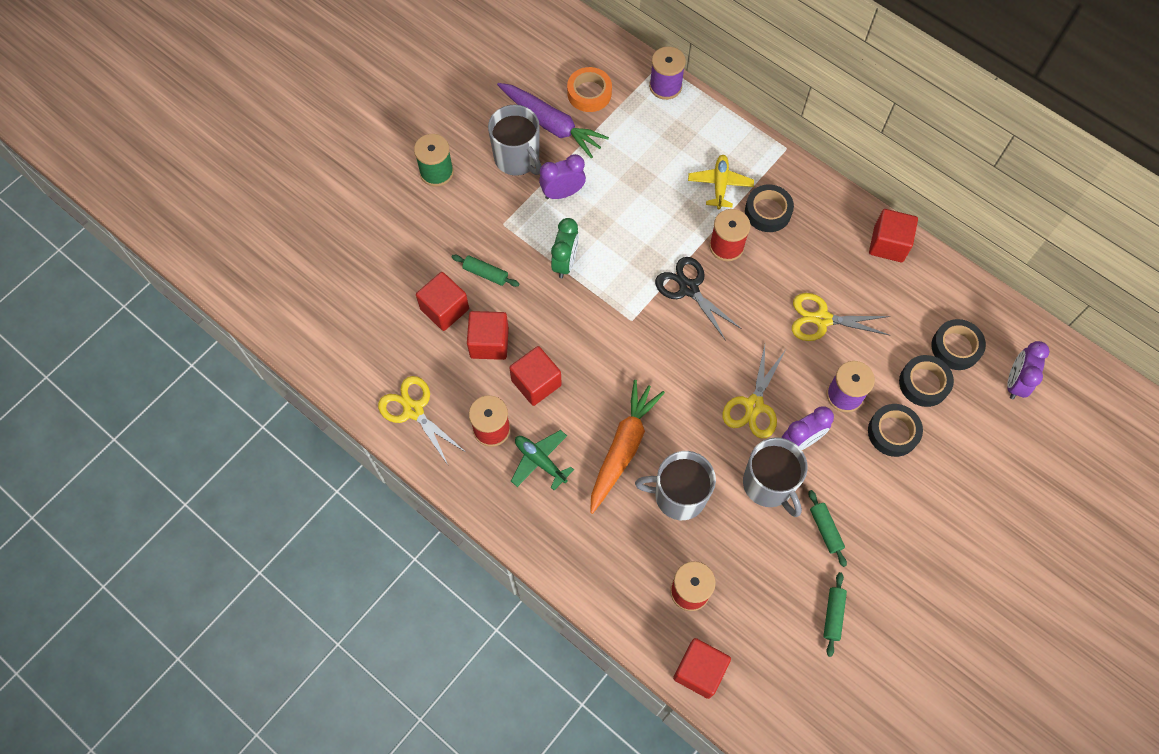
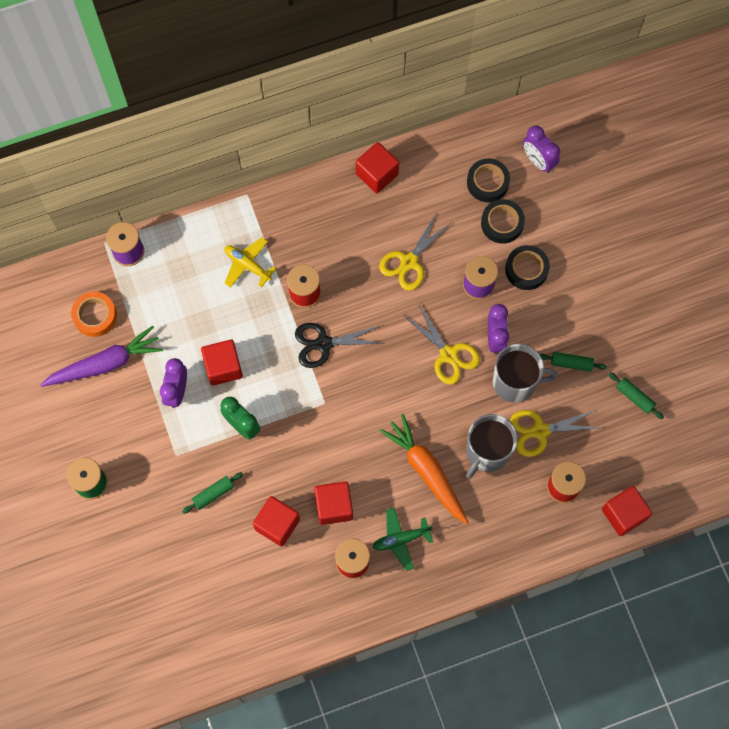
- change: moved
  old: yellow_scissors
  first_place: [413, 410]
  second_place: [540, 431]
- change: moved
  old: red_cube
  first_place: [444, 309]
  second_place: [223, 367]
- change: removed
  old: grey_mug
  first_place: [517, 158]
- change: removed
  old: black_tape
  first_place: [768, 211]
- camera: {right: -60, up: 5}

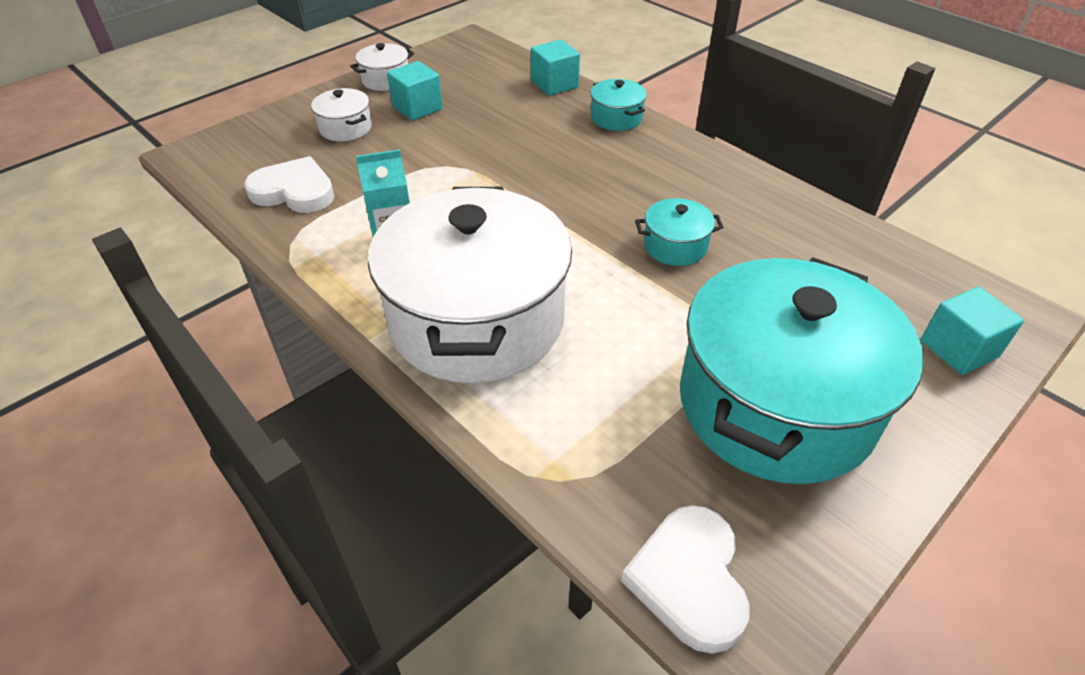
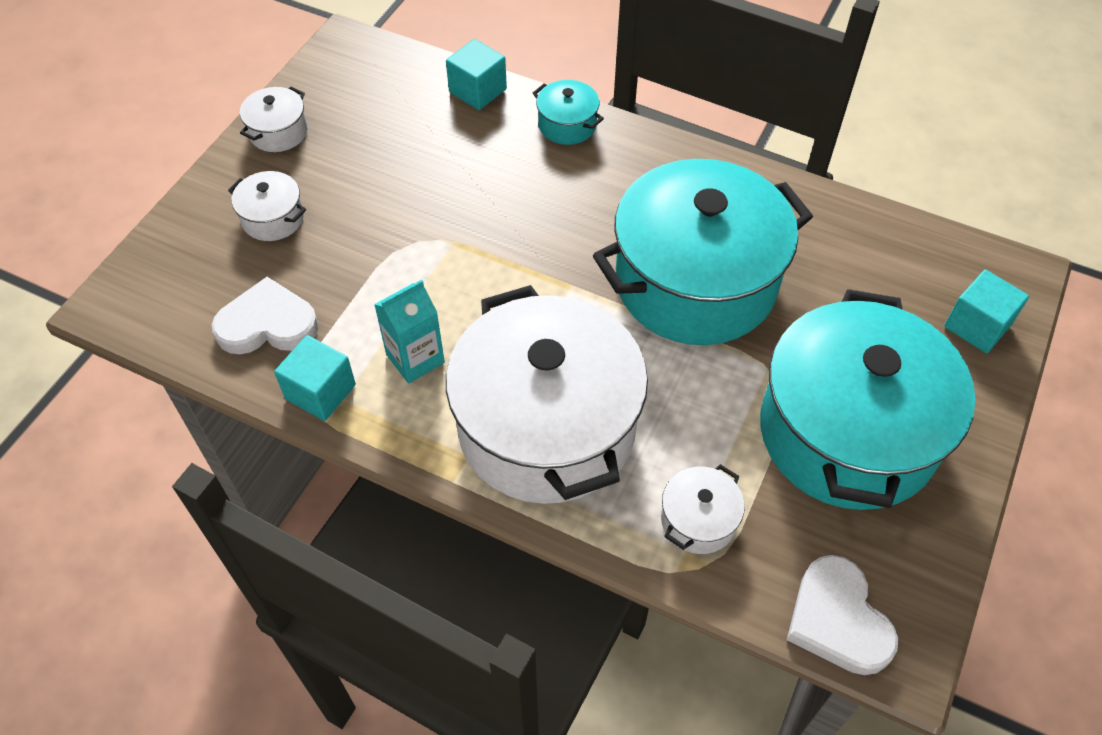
- change: moved
  old: turquoise_cube
  first_place: [417, 108]
  second_place: [320, 392]
- change: resized
  old: turquoise_pot
  first_place: [675, 246]
  second_place: [695, 282]
  factor: 2.48
- change: added
  new: white_pot
  second_place: [698, 520]
- camera: {right: -20, up: 10}

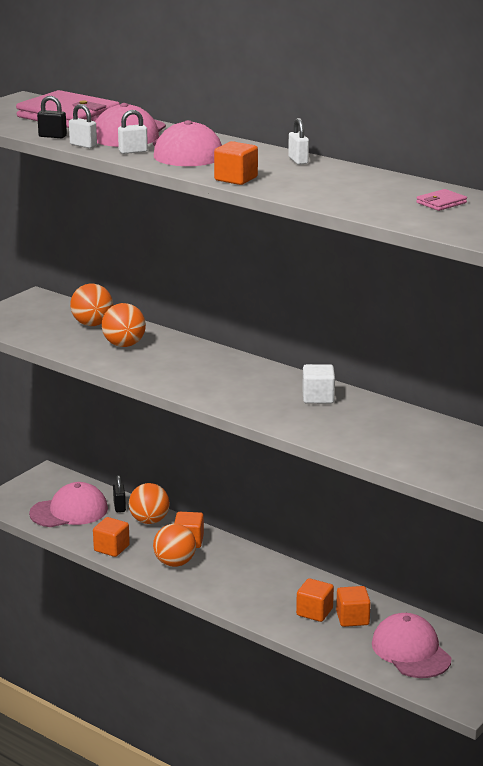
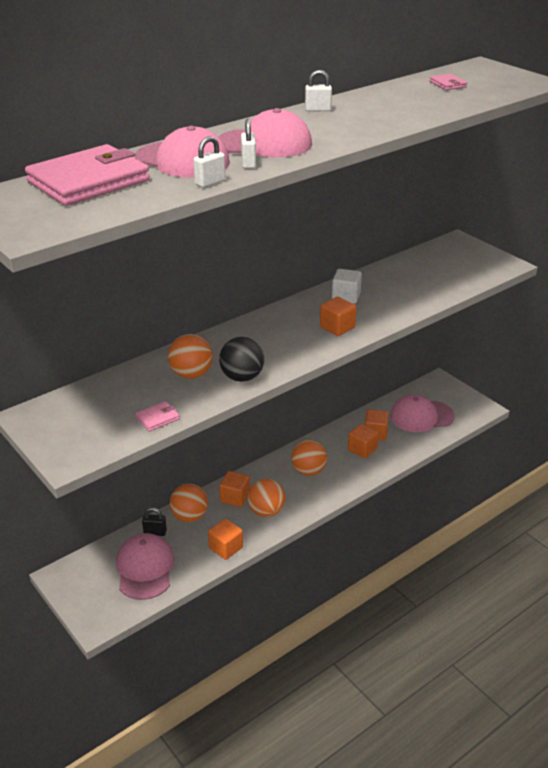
- change: removed
  old: black_padlock
  first_place: [52, 136]
- change: moved
  old: orange_ball
  first_place: [92, 324]
  second_place: [308, 471]
- change: moved
  old: orange_cube
  first_place: [236, 179]
  second_place: [337, 327]
- change: added
  new: pink_wallet
  second_place: [157, 418]
- change: added
  new: black_ball
  second_place: [242, 377]
- camera: {right: -75, up: 10}

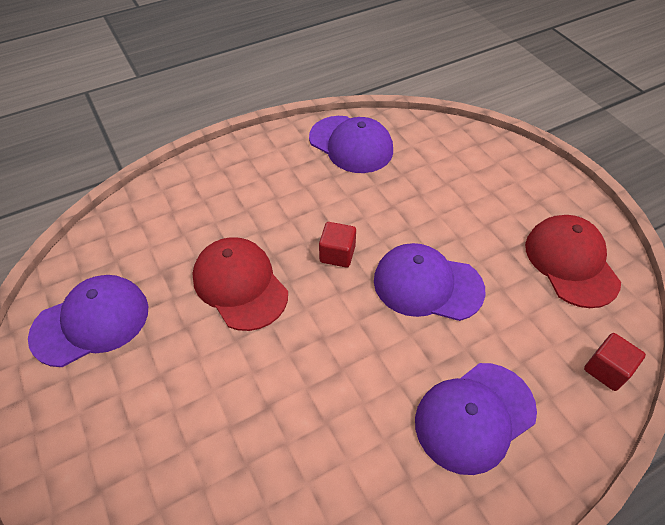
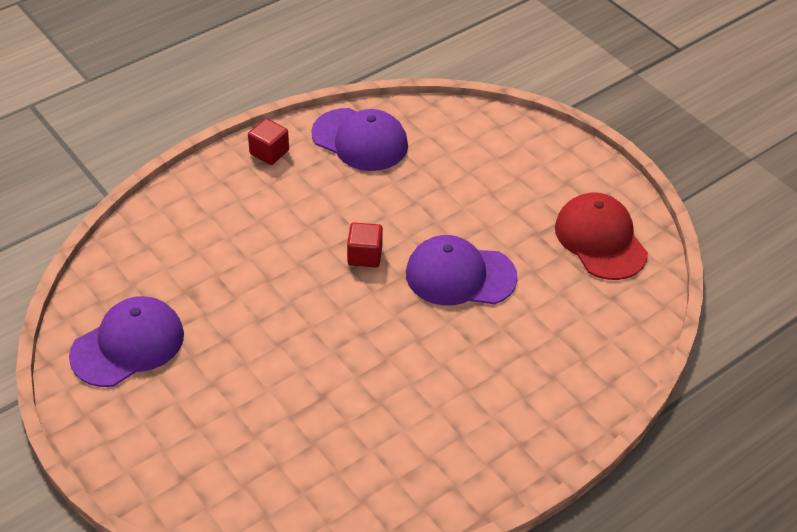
- change: removed
  old: red_cap
  first_place: [240, 285]
- change: removed
  old: purple_cap
  first_place: [474, 416]
- change: moved
  old: red_cube
  first_place: [606, 370]
  second_place: [269, 152]
- camera: {right: -10, up: -5}

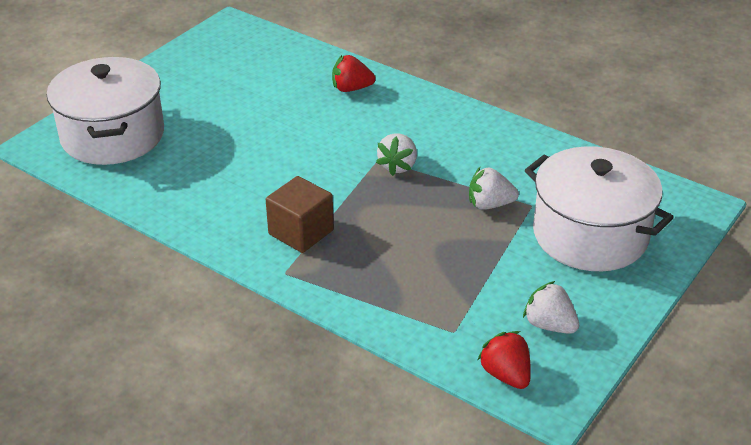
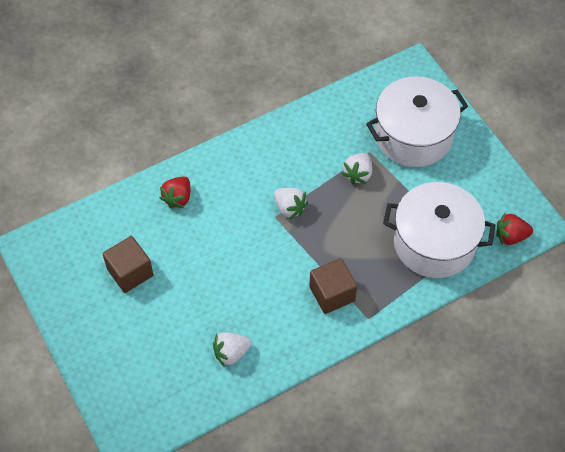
- change: moved
  old: white_pot
  first_place: [113, 136]
  second_place: [434, 243]
- change: moved
  old: white_strawberry
  first_place: [549, 325]
  second_place: [231, 353]
- change: added
  new: brown_cube
  second_place: [130, 272]
- camera: {right: -65, up: 20}

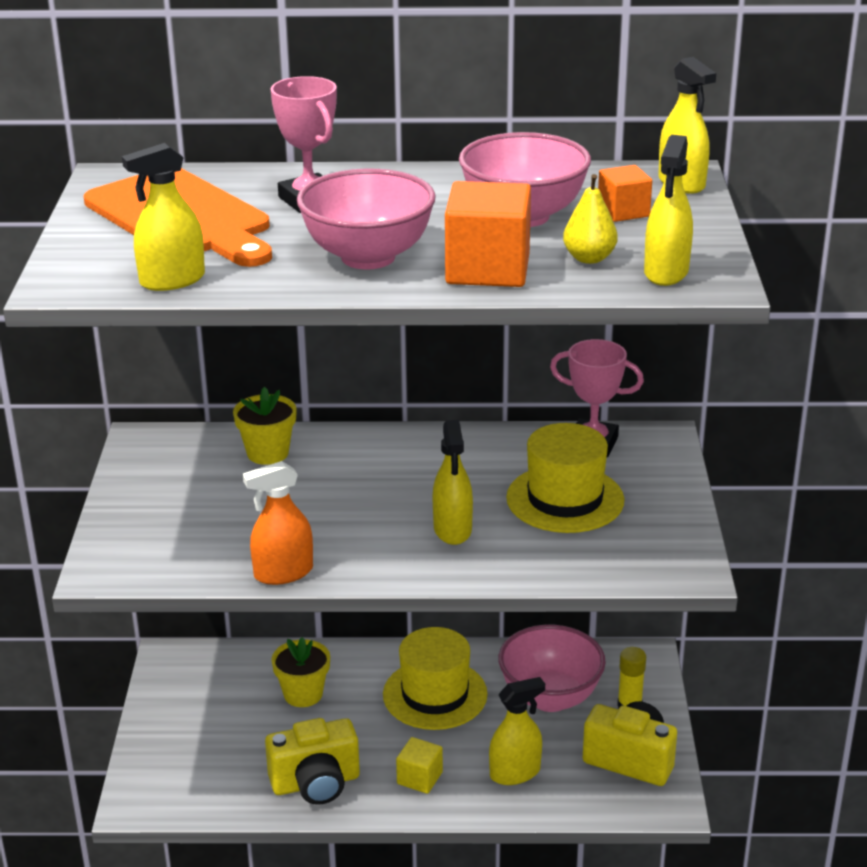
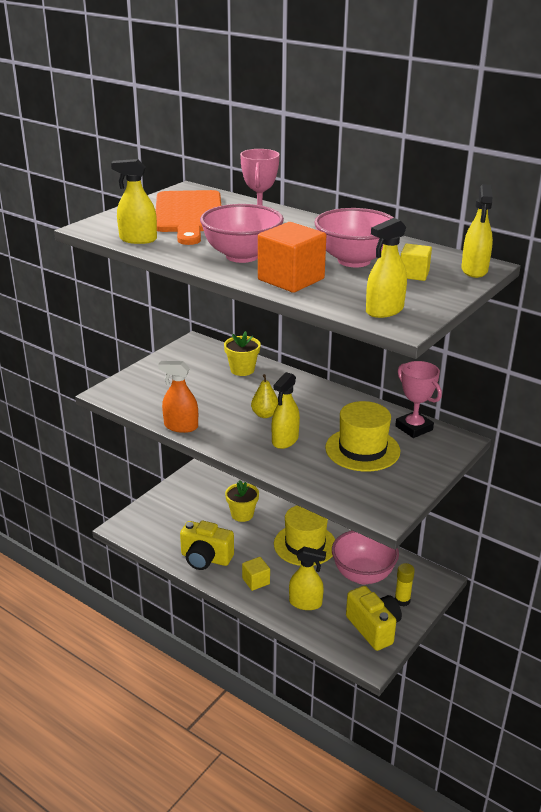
- change: moved
  old: yellow_pear
  first_place: [589, 258]
  second_place: [265, 414]
- change: recoloured
  old: orange_cube
  new: yellow_cube
  first_place: [623, 212]
  second_place: [414, 274]
- camera: {right: 35, up: 0}

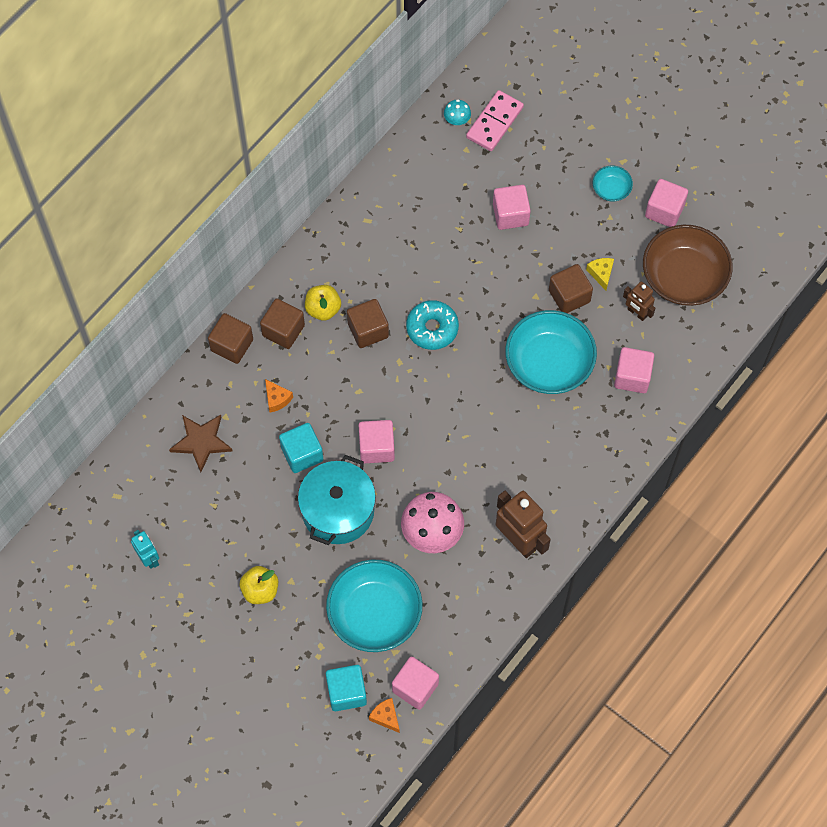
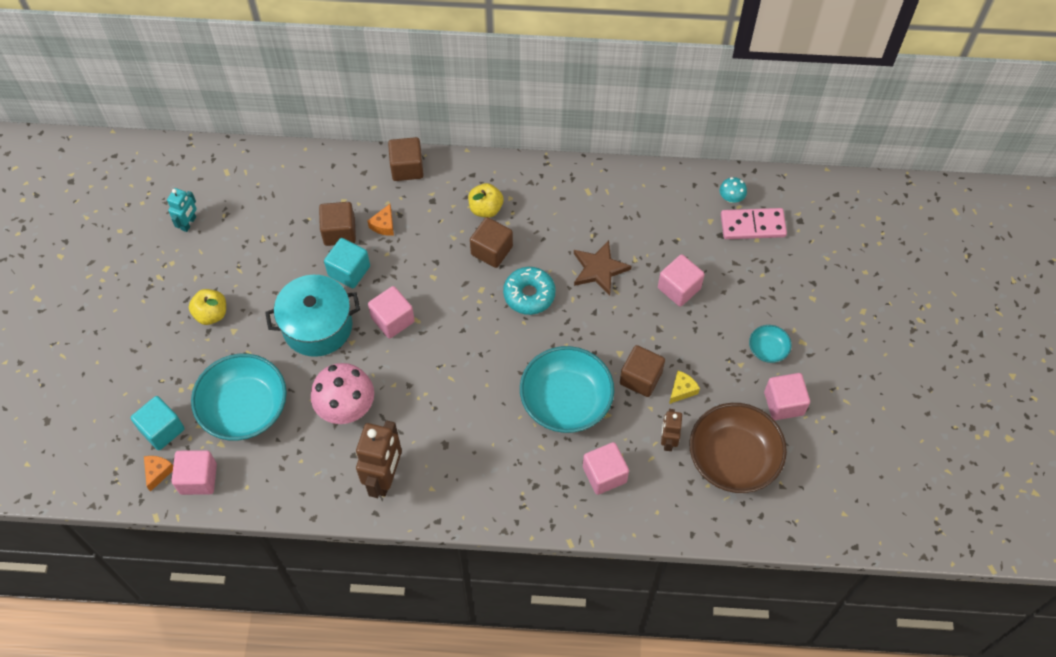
- change: moved
  old: brown_star
  first_place: [201, 442]
  second_place: [599, 269]
- change: moved
  old: brown_cube
  first_place: [283, 330]
  second_place: [339, 232]
- camera: {right: 55, up: -5}

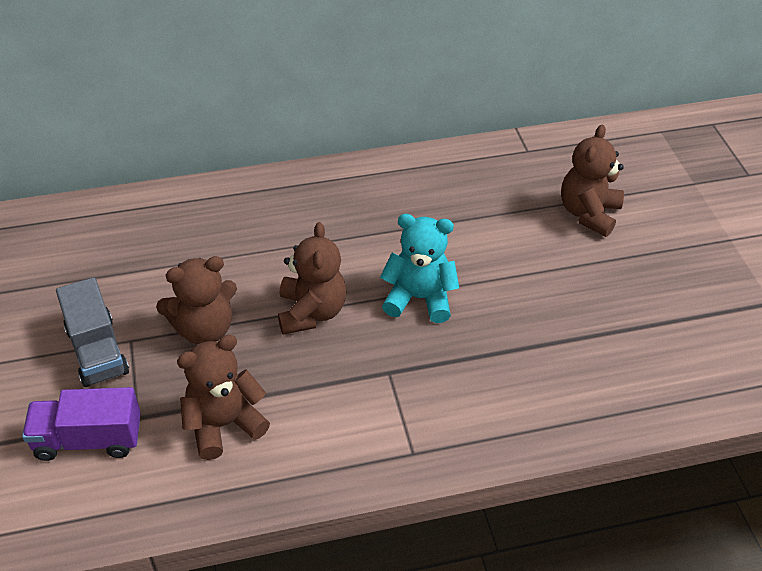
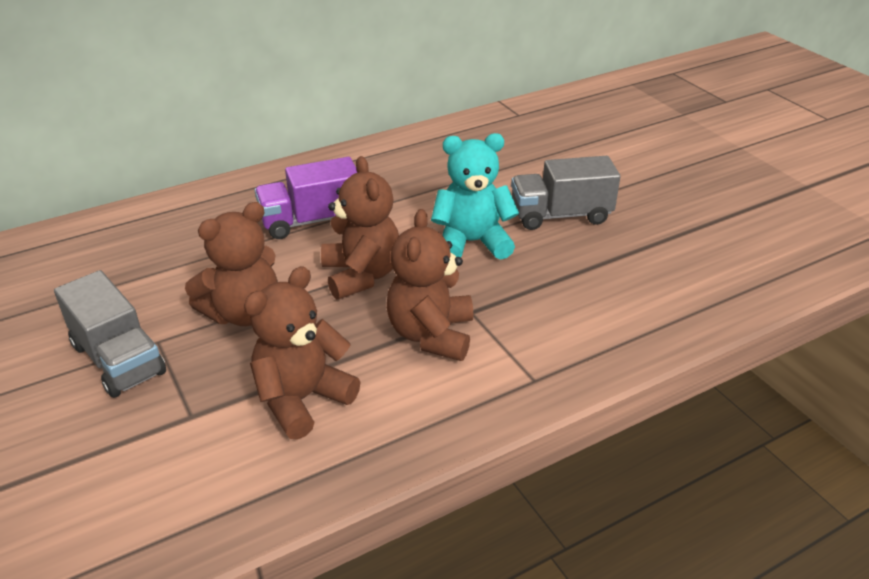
- change: moved
  old: purple_truck
  first_place: [88, 439]
  second_place: [311, 221]
- change: moved
  old: brown_teddy_bear
  first_place: [588, 213]
  second_place: [431, 335]
- change: added
  new: grey_truck
  second_place: [560, 215]
- camera: {right: -15, up: -10}

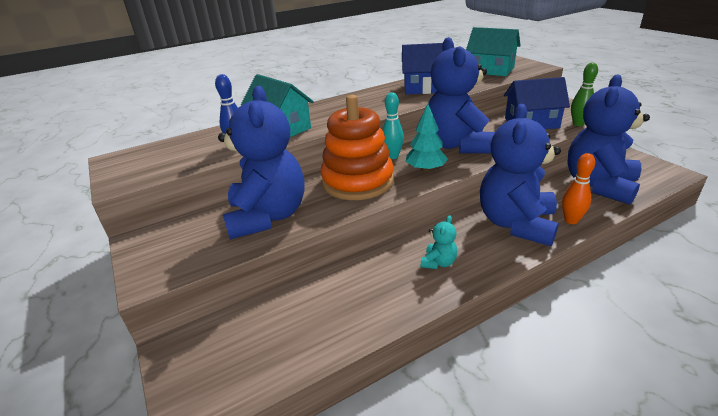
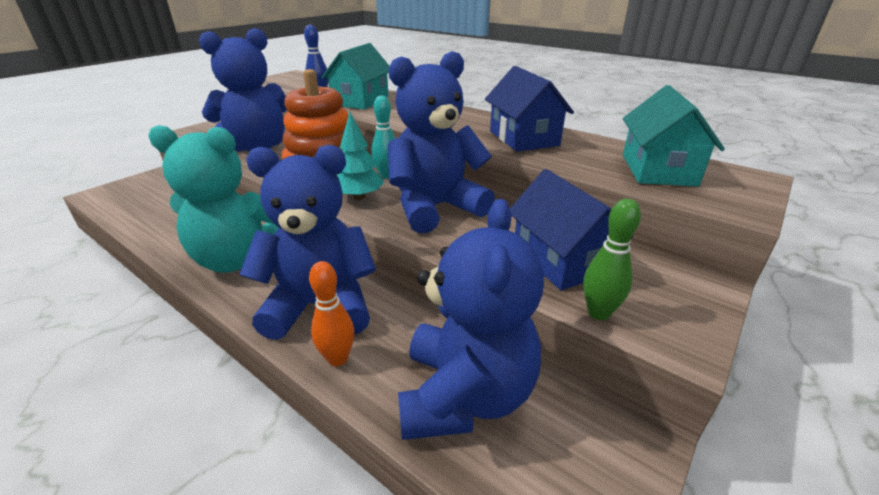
- change: resized
  old: turquoise_teddy_bear
  first_place: [438, 262]
  second_place: [239, 259]
  factor: 2.45
- change: turned
  old: blue_teddy_bear
  first_place: [599, 185]
  second_place: [465, 395]
  degrees: 90
- camera: {right: 65, up: 0}

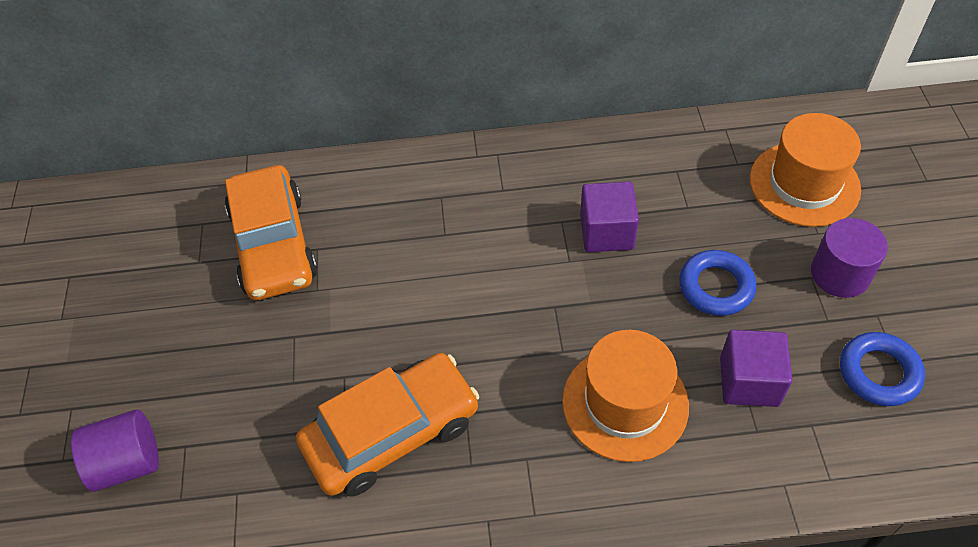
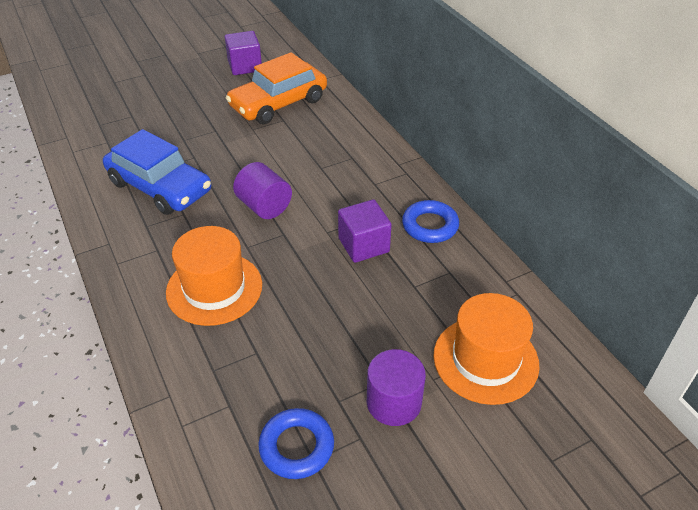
- change: moved
  old: purple_cylinder
  first_place: [128, 462]
  second_place: [264, 206]
- change: recoloured
  old: orange_car
  new: blue_car
  first_place: [392, 433]
  second_place: [160, 187]
- change: moved
  old: blue_ring
  first_place: [716, 287]
  second_place: [430, 226]
- change: moved
  old: purple_cube
  first_place: [749, 381]
  second_place: [245, 66]
- camera: {right: 65, up: -10}

